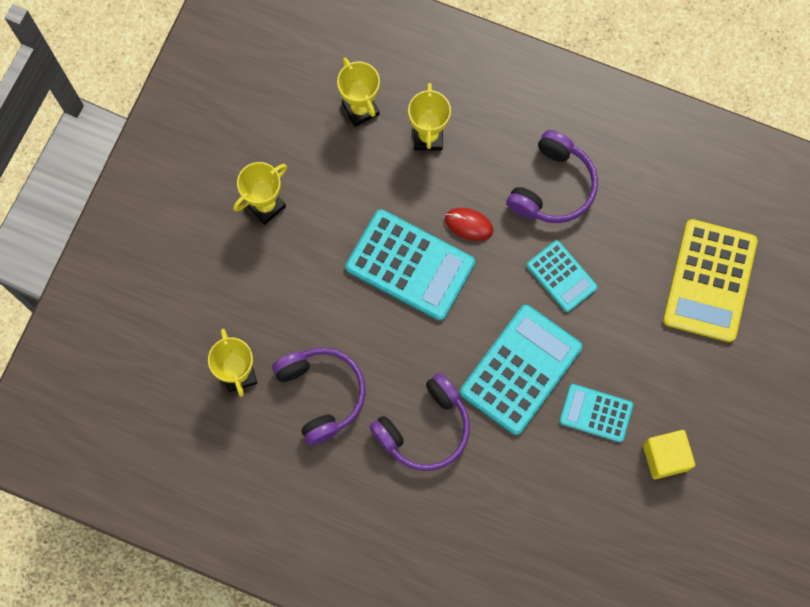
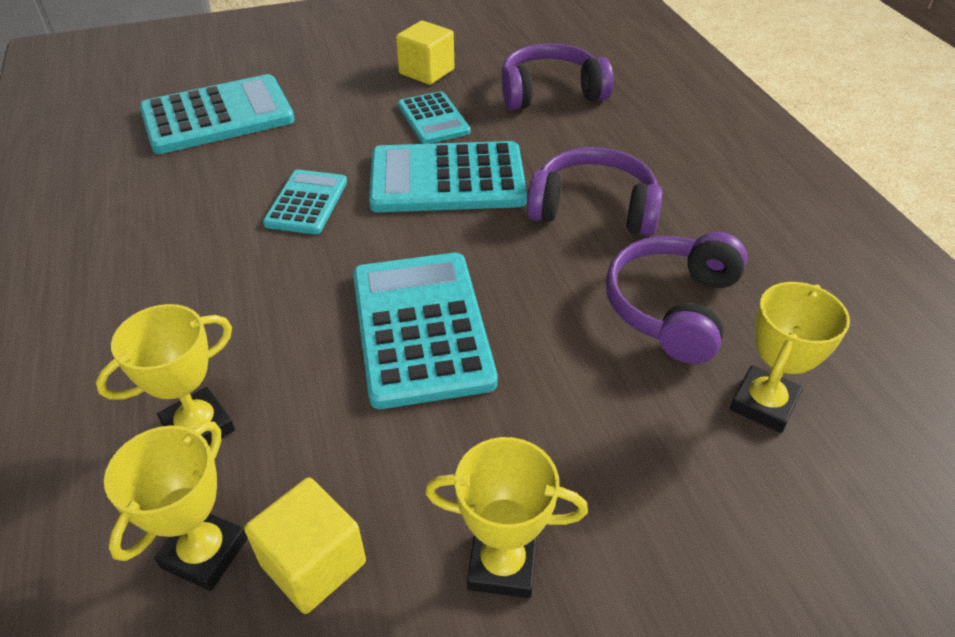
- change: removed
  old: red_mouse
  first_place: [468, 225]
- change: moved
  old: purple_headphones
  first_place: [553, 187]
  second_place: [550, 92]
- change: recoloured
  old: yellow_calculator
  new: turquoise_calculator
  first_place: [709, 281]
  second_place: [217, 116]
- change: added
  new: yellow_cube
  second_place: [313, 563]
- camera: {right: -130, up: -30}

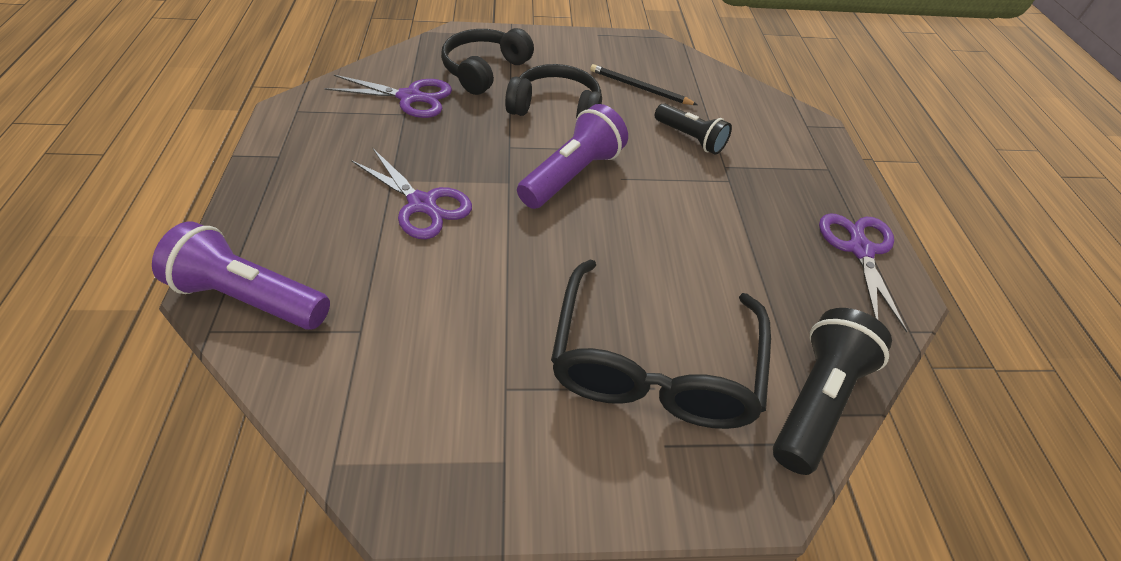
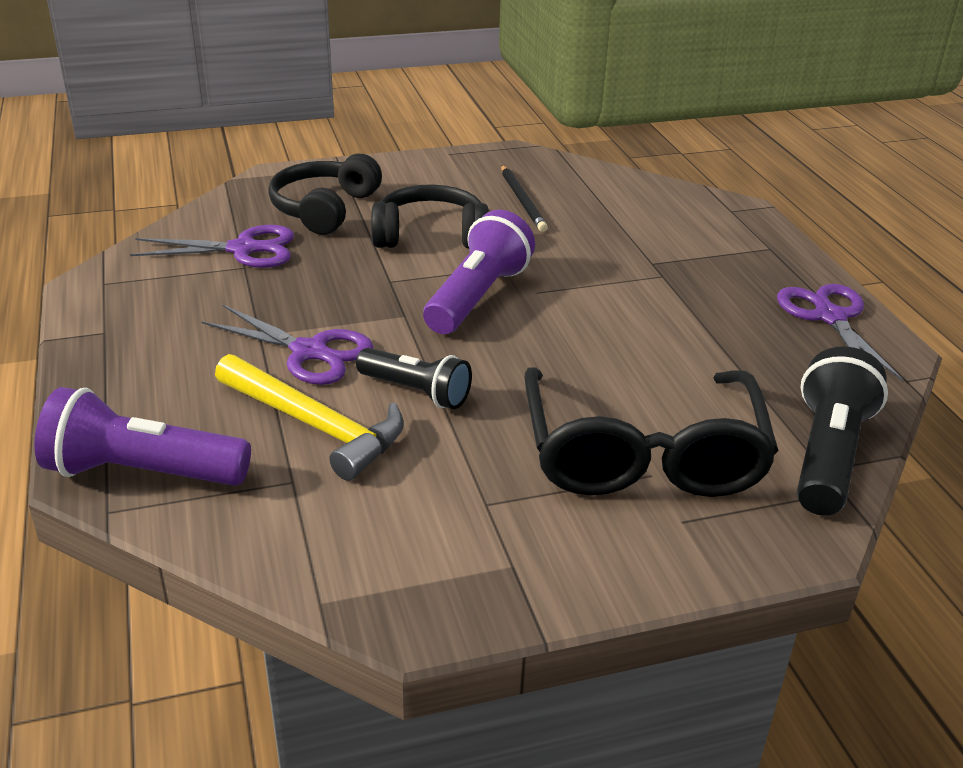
- change: turned
  old: black_pencil
  first_place: [639, 88]
  second_place: [522, 201]
  degrees: -120
- change: moved
  old: black_flashlight
  first_place: [690, 138]
  second_place: [416, 392]
- change: added
  new: yellow_hammer
  second_place: [315, 425]
- camera: {right: -10, up: -15}

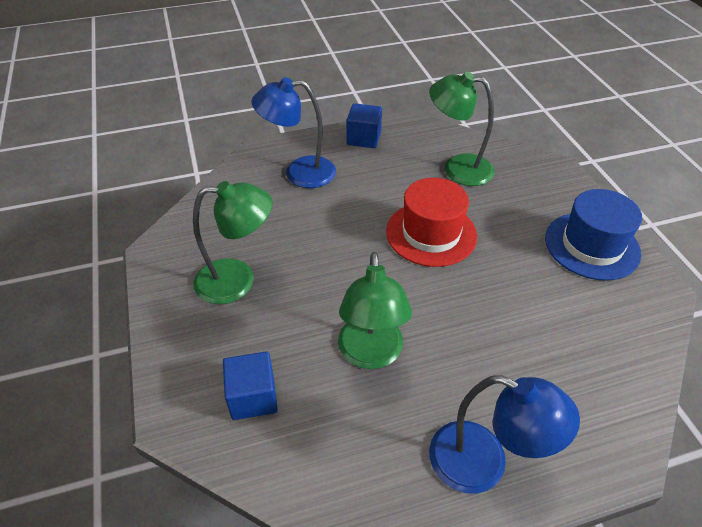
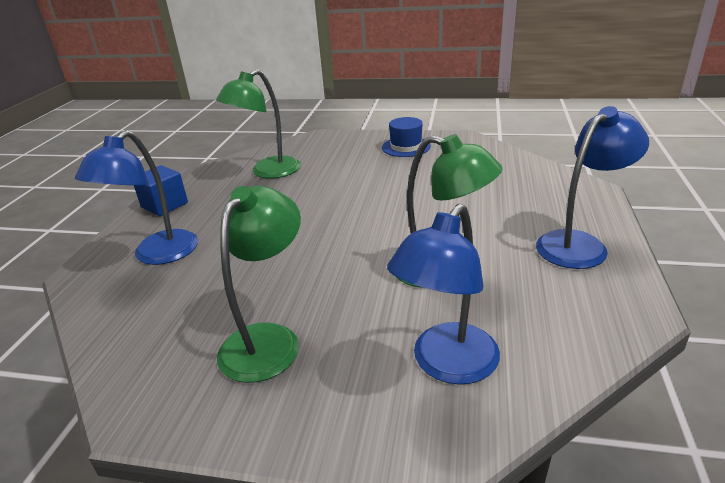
- change: replaced
  old: blue_cube
  new: blue_lamp
  first_place: [253, 397]
  second_place: [446, 365]
- change: removed
  old: red_hat
  first_place: [431, 233]
- change: resized
  old: blue_hat
  first_place: [592, 245]
  second_place: [406, 147]
  factor: 0.65
- camera: {right: -60, up: -15}

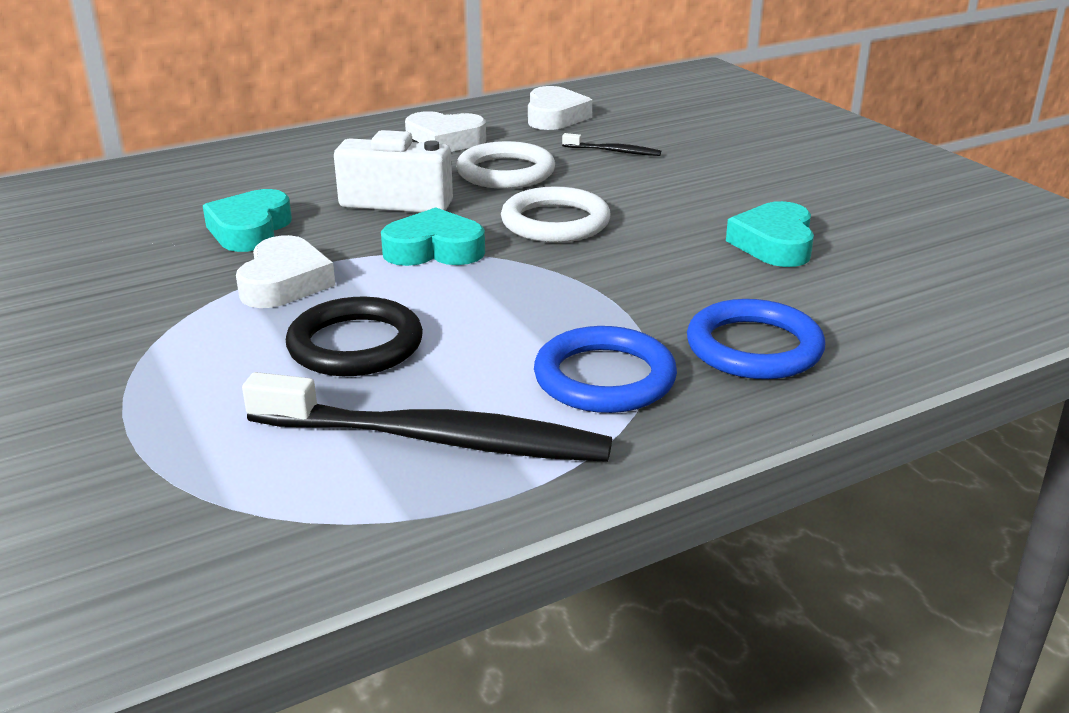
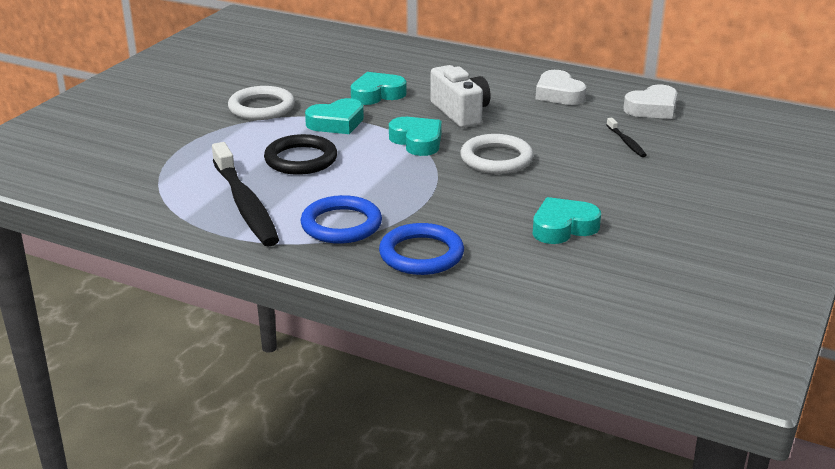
- change: recoloured
  old: white_heart
  new: turquoise_heart
  first_place: [285, 283]
  second_place: [336, 123]
- change: moved
  old: white_ring
  first_place: [505, 172]
  second_place: [261, 108]
- camera: {right: 55, up: 0}

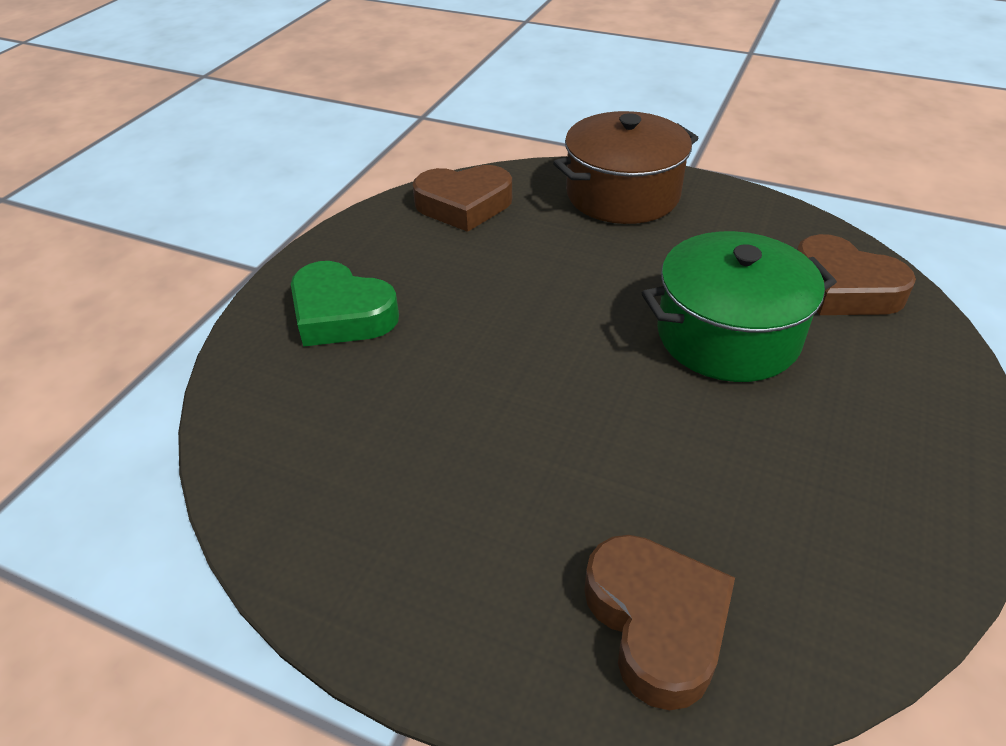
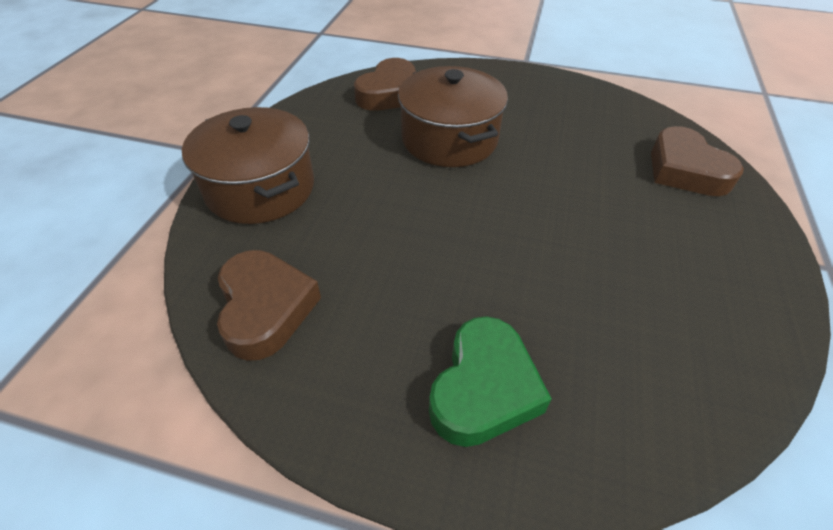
- change: turned
  old: brown_heart
  first_place: [656, 623]
  second_place: [685, 170]
  degrees: -90
- change: recoloured
  old: green_pot
  new: brown_pot
  first_place: [727, 335]
  second_place: [449, 139]
- camera: {right: -100, up: 5}

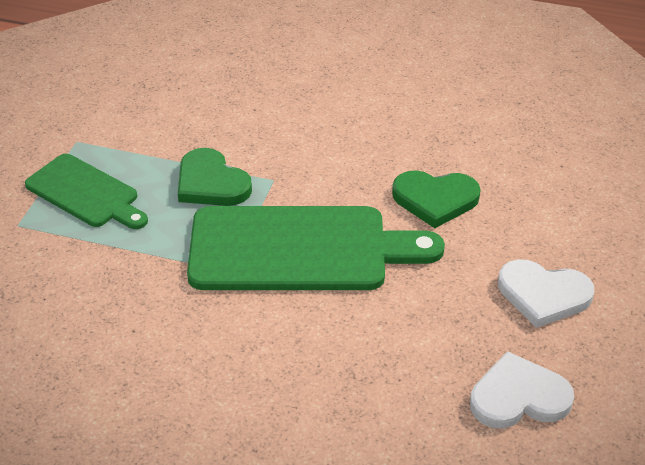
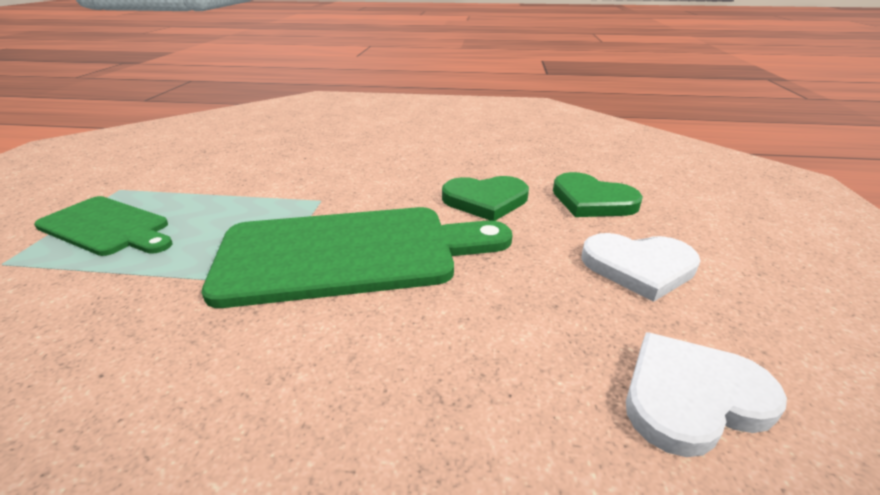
- change: moved
  old: green_heart
  first_place: [211, 183]
  second_place: [592, 200]
- camera: {right: -10, up: -10}

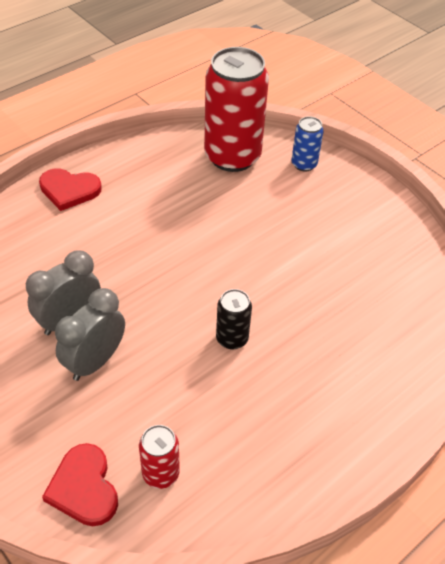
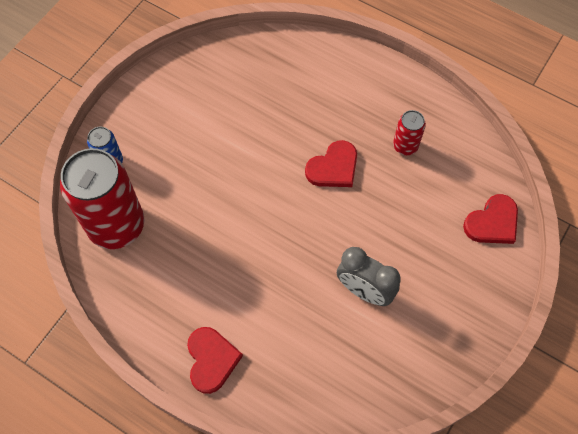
- change: removed
  old: grey_clock
  first_place: [95, 361]
- change: moved
  old: red_can
  first_place: [160, 473]
  second_place: [405, 146]
- change: replaced
  old: black_can
  new: red_heart
  first_place: [232, 338]
  second_place: [333, 167]
- camera: {right: -105, up: 15}

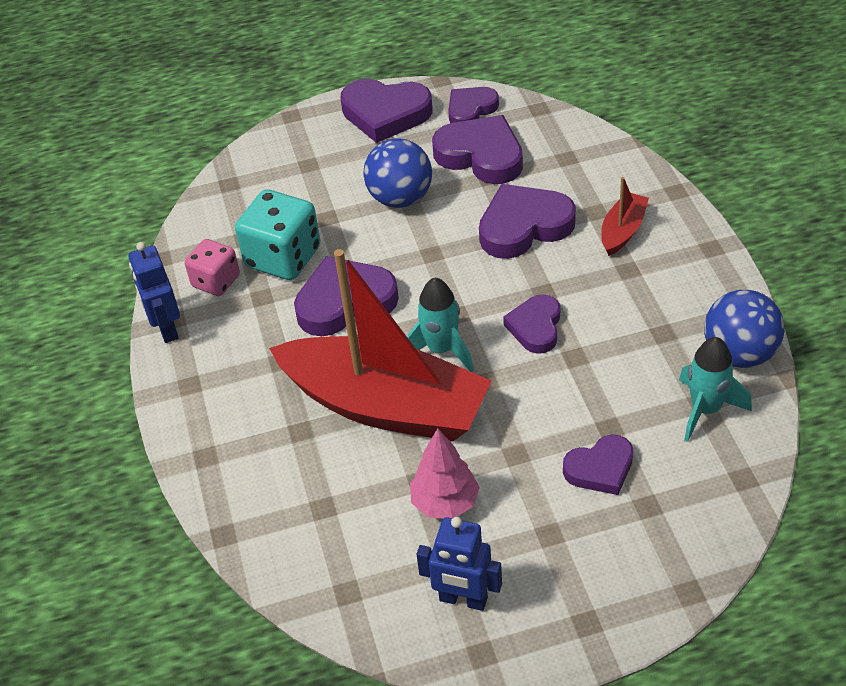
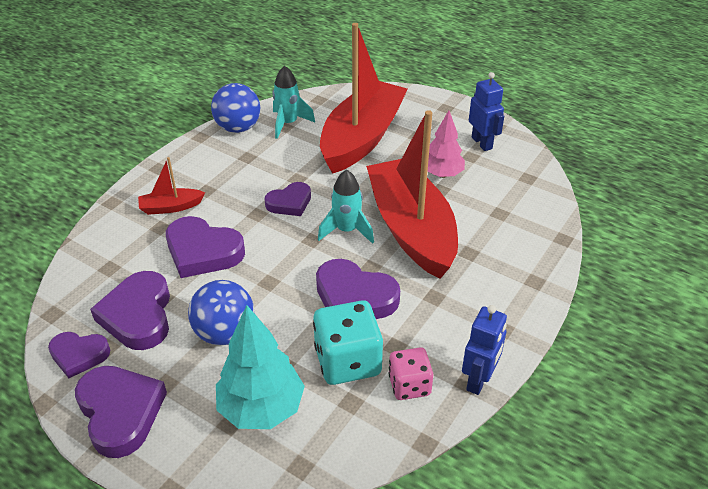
- change: replaced
  old: purple_heart
  new: red_boat
  first_place: [600, 468]
  second_place: [362, 138]
- change: added
  new: turquoise_tree
  second_place: [261, 408]
- camera: {right: -135, up: -5}

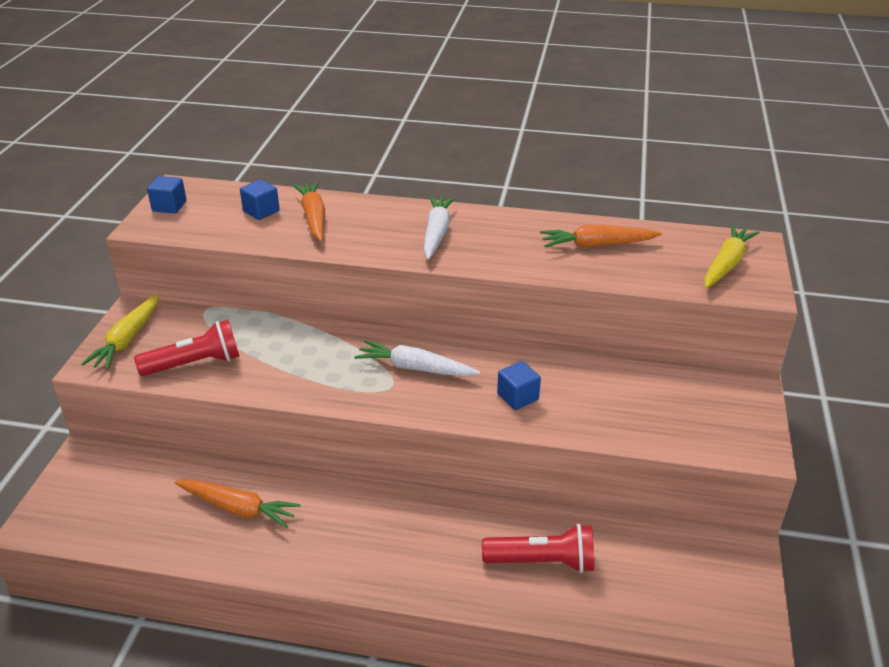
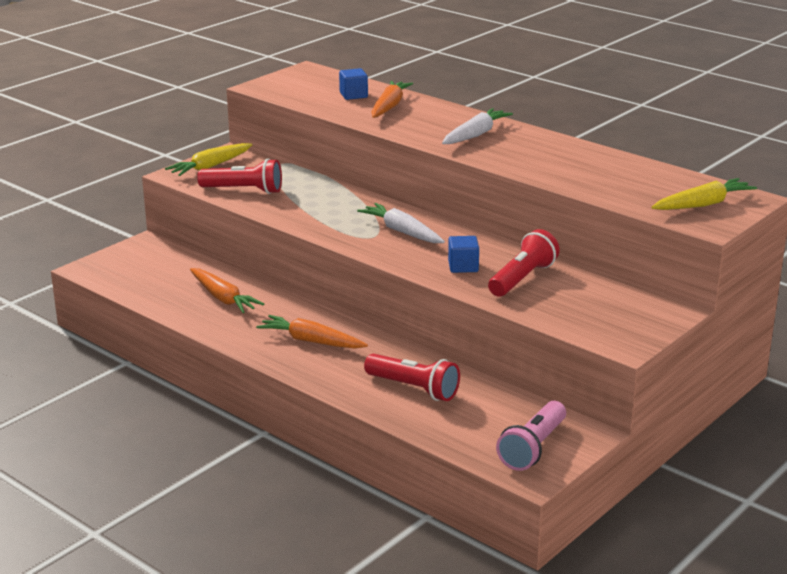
- change: removed
  old: blue_cube
  first_place: [169, 206]
- change: moved
  old: orange_carrot
  first_place: [597, 245]
  second_place: [311, 341]
- change: added
  new: red_flashlight
  second_place: [522, 278]
- change: added
  new: pink_flashlight
  second_place: [533, 448]
- camera: {right: 30, up: -10}

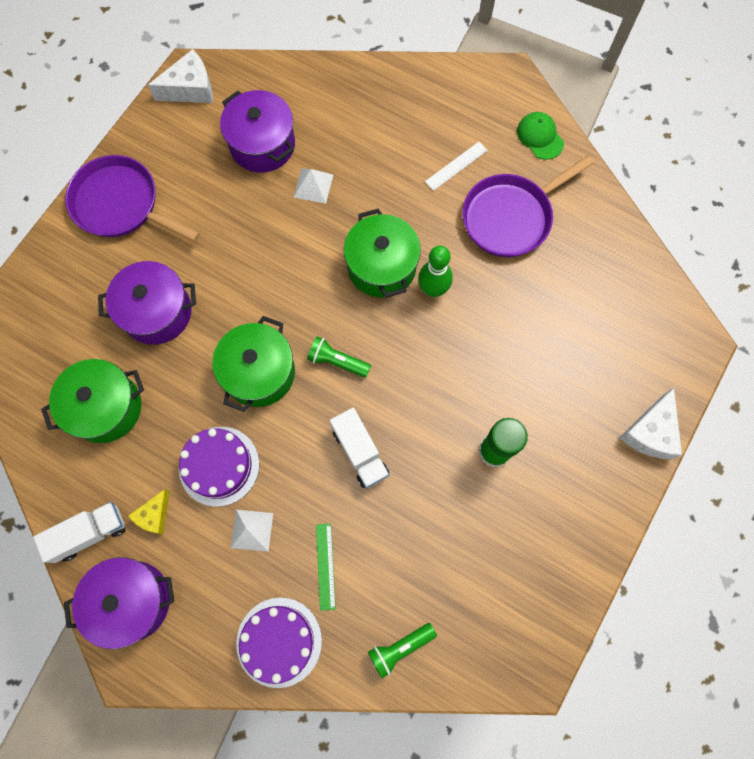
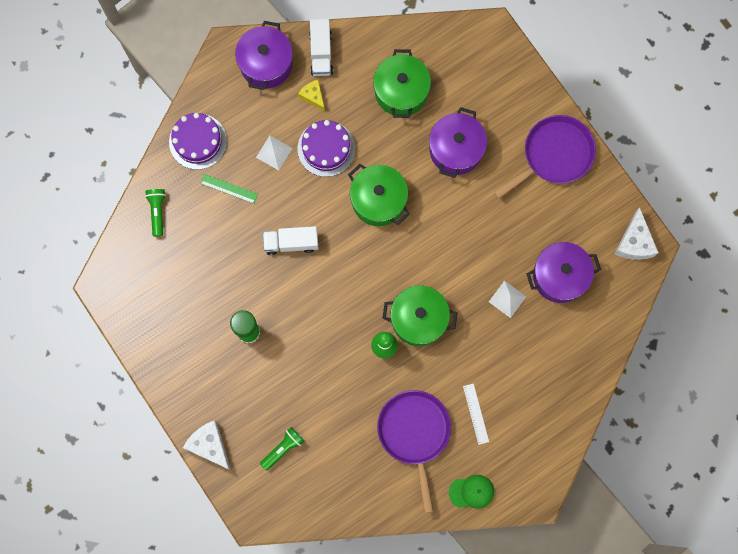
- change: moved
  old: green_flashlight
  first_place: [337, 361]
  second_place: [283, 448]
- camera: {right: 115, up: 5}

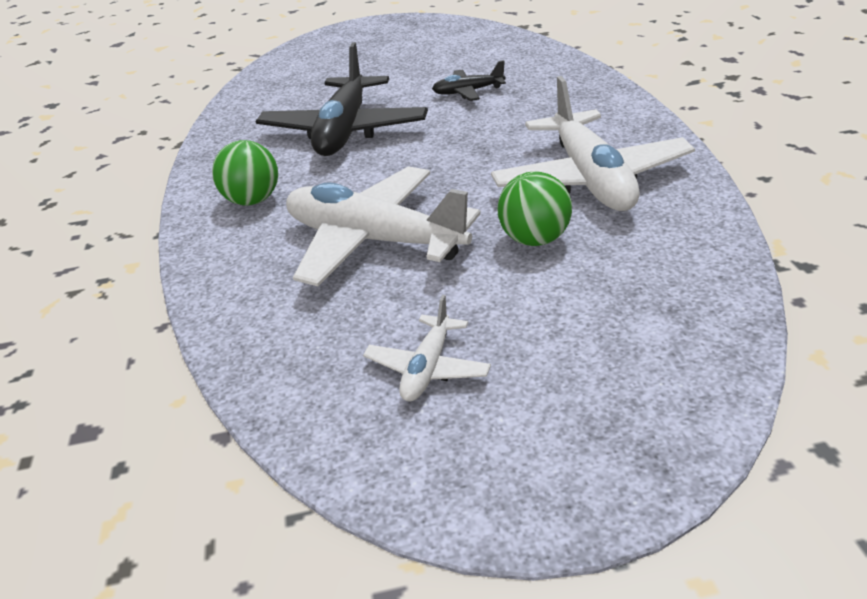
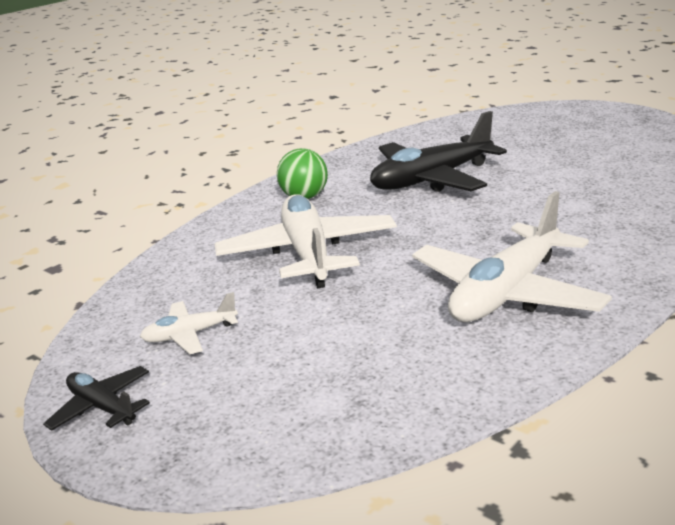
- change: moved
  old: black_plane
  first_place: [468, 92]
  second_place: [102, 407]
- change: removed
  old: green_ball
  first_place: [534, 239]
- camera: {right: 50, up: -10}

